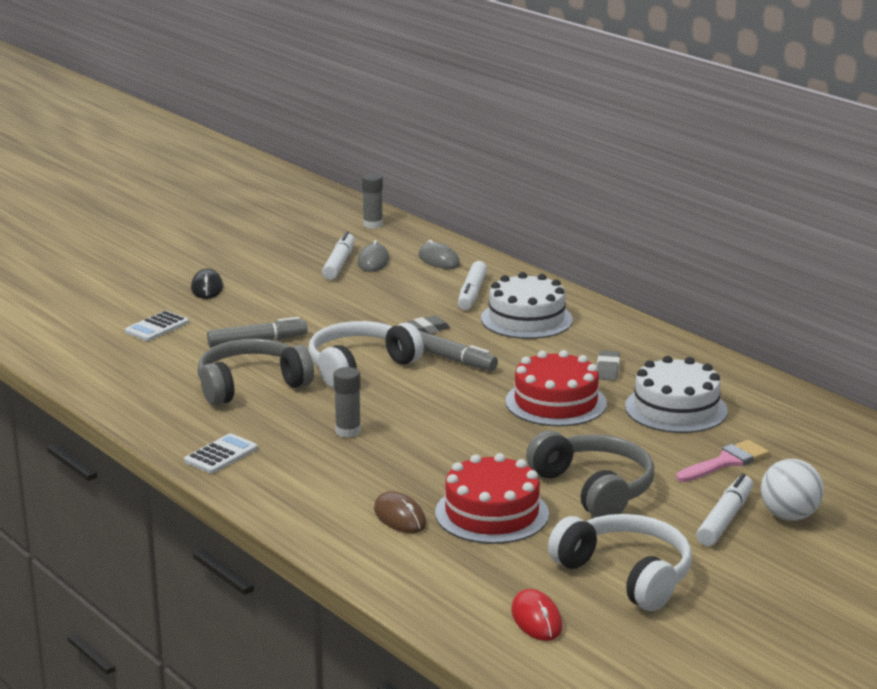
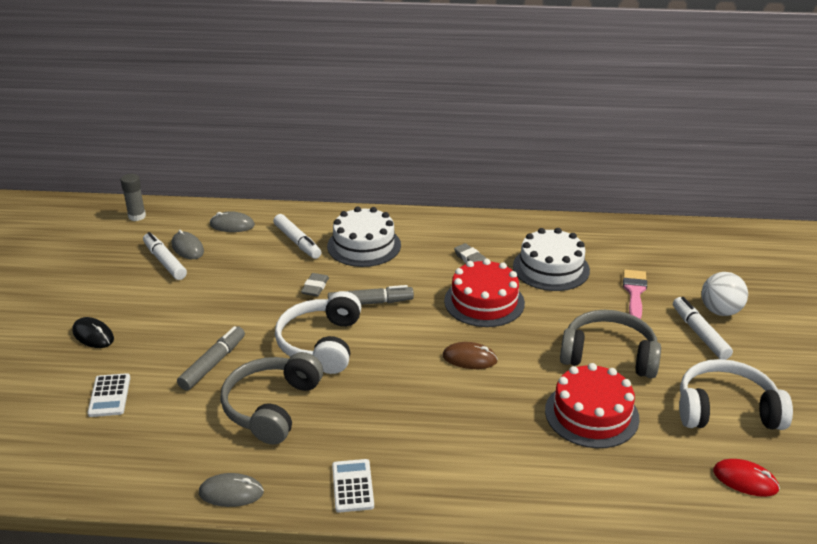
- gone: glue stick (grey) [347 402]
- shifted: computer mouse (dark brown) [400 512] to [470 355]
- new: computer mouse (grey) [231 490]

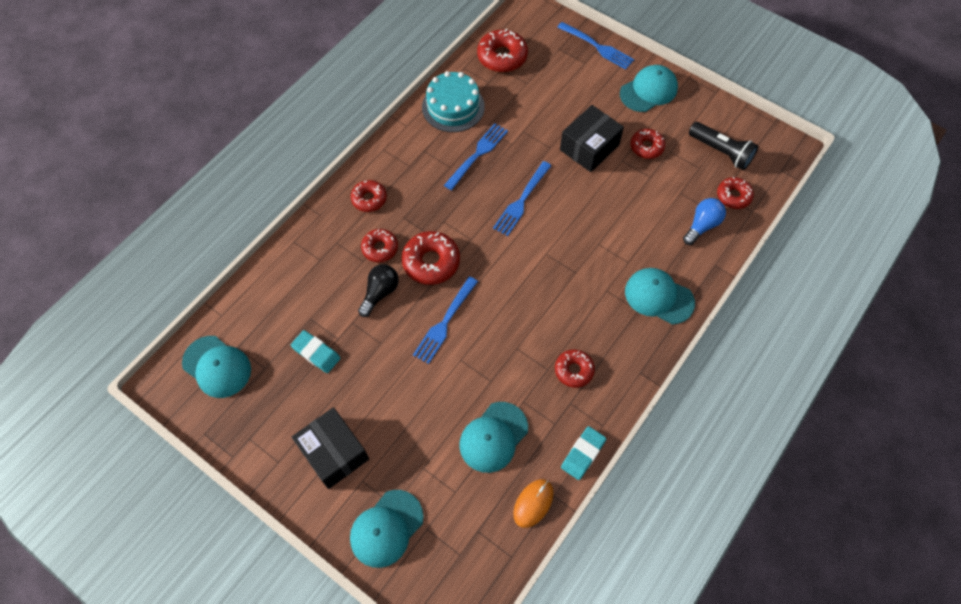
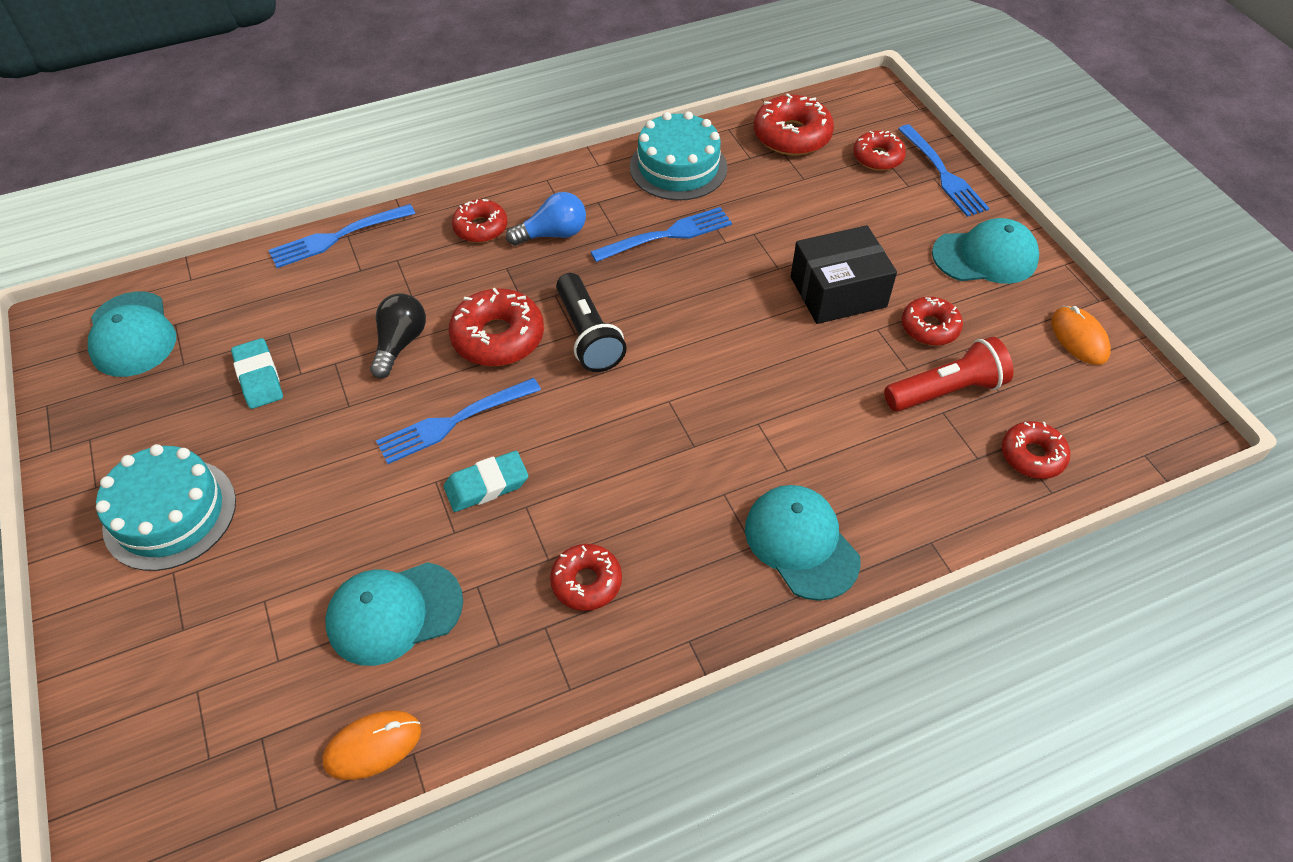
- swapped: parcel (jet-black) [330 448] to cake (aqua) [166 507]
- gone: baseball cap (aqua) [387 529]
- rotated: lightbulb (jet-black) [378 290] = [398 335] 45 degrees counterclockwise
- shifted: glazed donut (red) [379 245] to [879 151]
- shifted: table fork (royal blue) [522 198] to [342 236]
- shifted: gum eraser (aqua) [583 453] to [486 481]
- shifted: lightbulb (royal blue) [704 221] to [546 219]
- shifted: flashlight (jet-black) [723 146] to [591 322]
- new: flashlight (red) [948 374]
- new: computer mouse (bright orange) [1081 335]

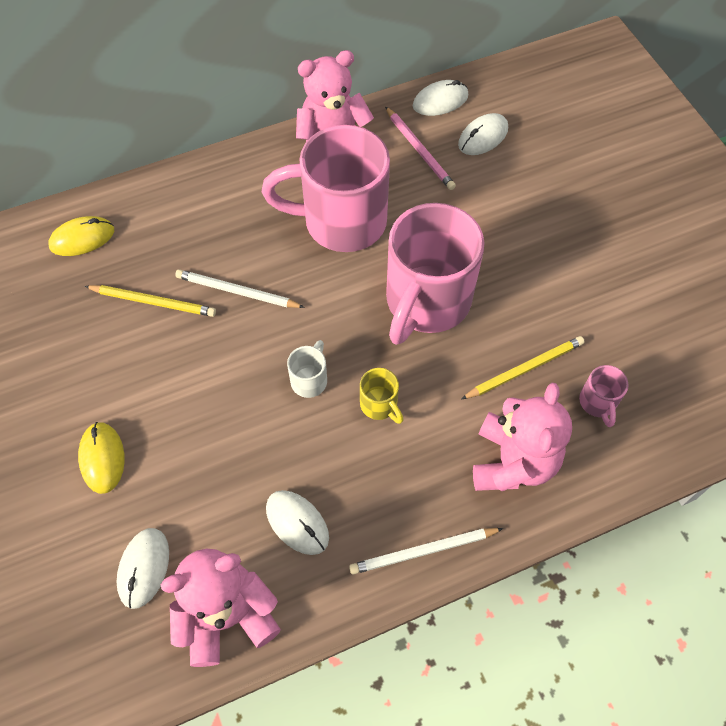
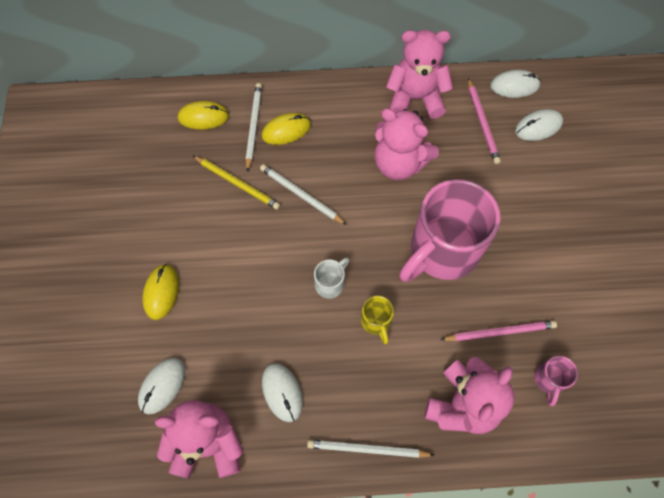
- swapped: tea mug (rose-pink) [326 188] to stuffed bear (rose-pink) [407 144]
- repainted: lead pencil (golden) [523 367] to lead pencil (rose-pink) [498 331]
- new: lead pencil (snow-white) [254 127]
- new: computer mouse (golden) [286 129]

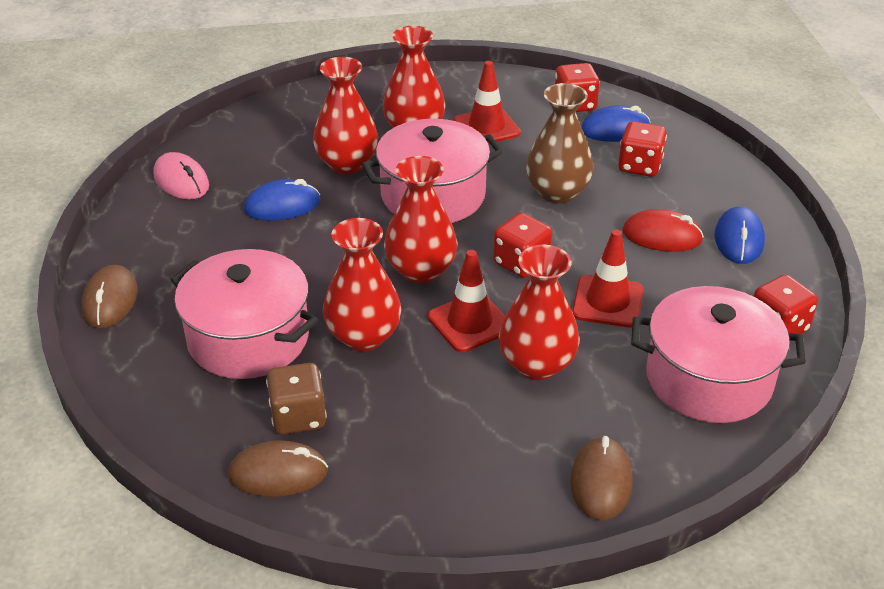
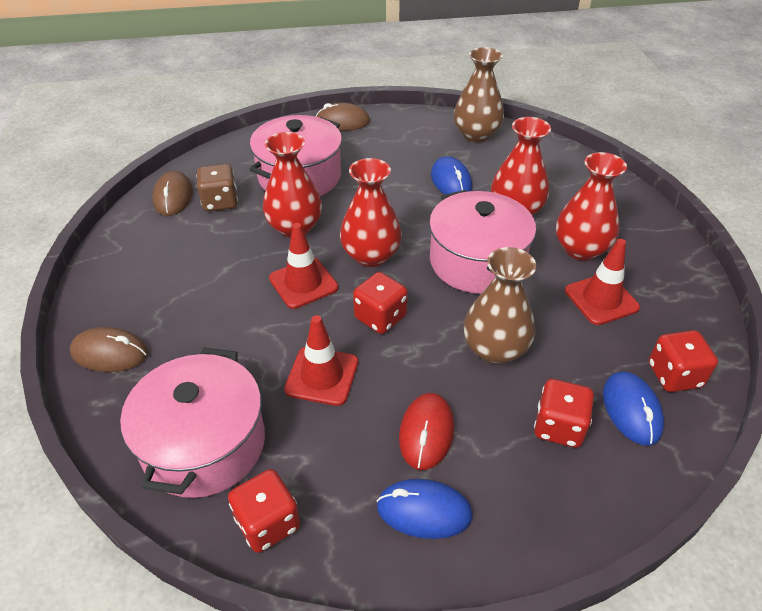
- swapped: computer mouse (rose-pink) [181 175] to vase (dark brown) [479 94]
- gone: vase (red) [539 312]

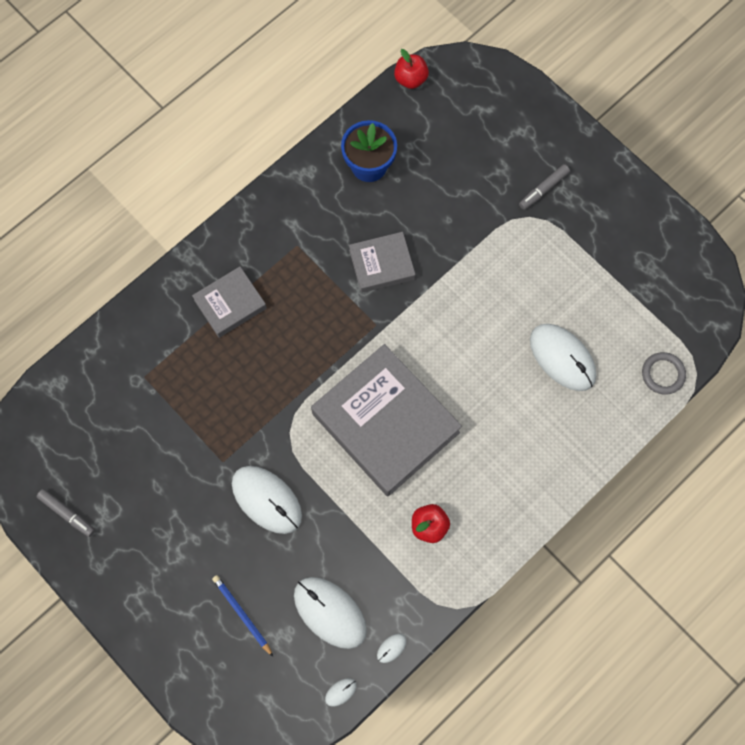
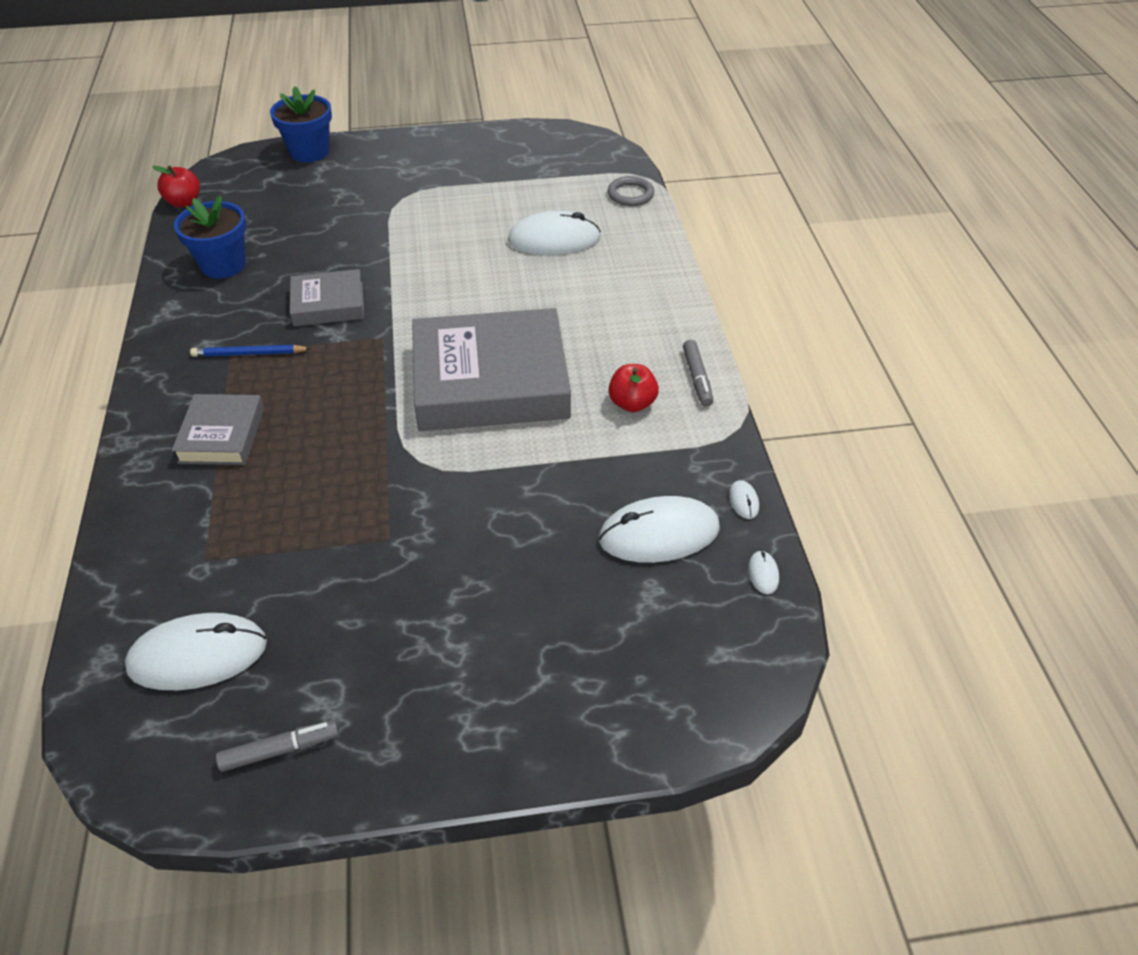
- shifted: lead pencil (royal blue) [242 616] to [250 351]
- shifted: computer mouse (snow-white) [267 500] to [196 651]
- rotated: hardcover (grey) [382 262] = [327 297] 60 degrees clockwise
- shifted: marker (grey) [544 187] to [698 373]
- new: potted plant (royal blue) [301 124]

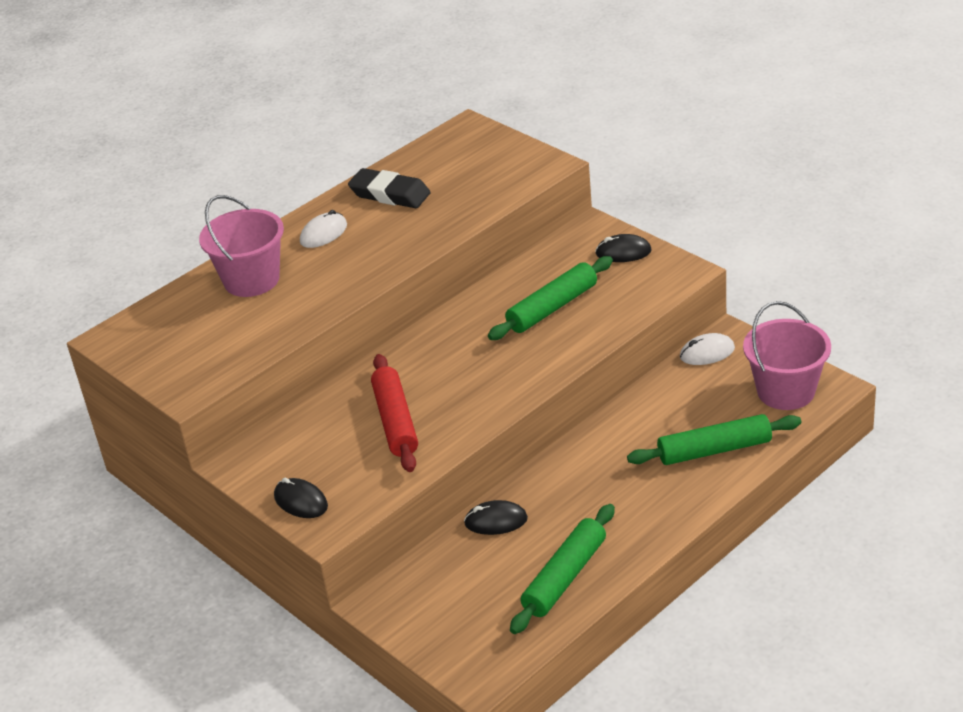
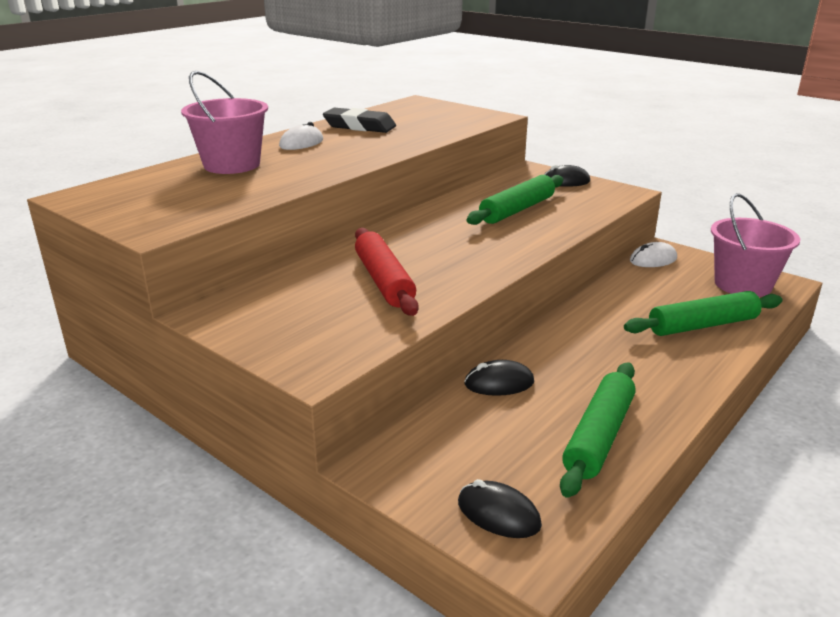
- shifted: computer mouse (jet-black) [301 498] to [500 508]

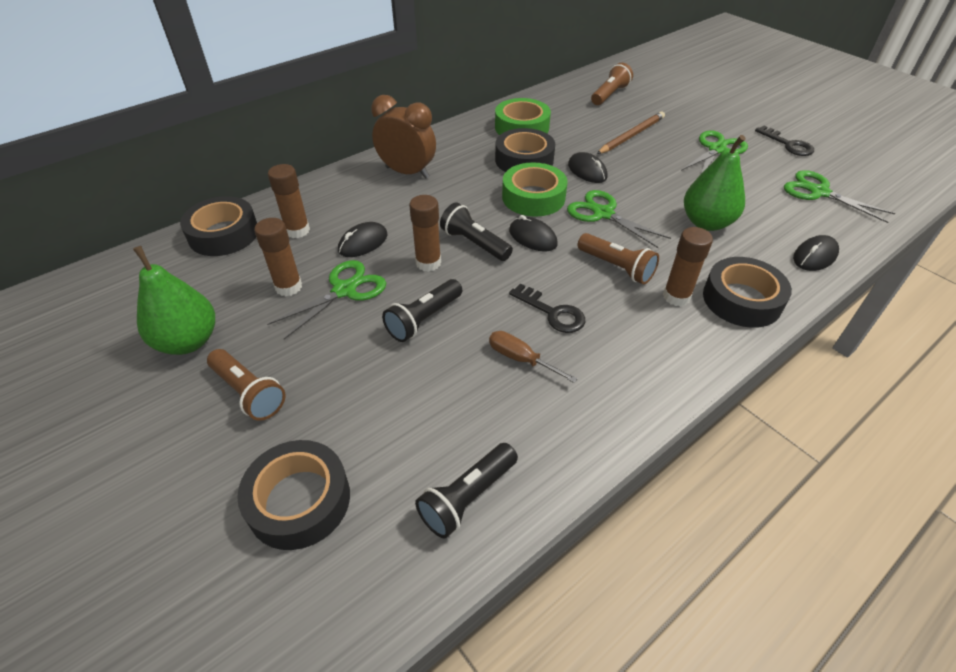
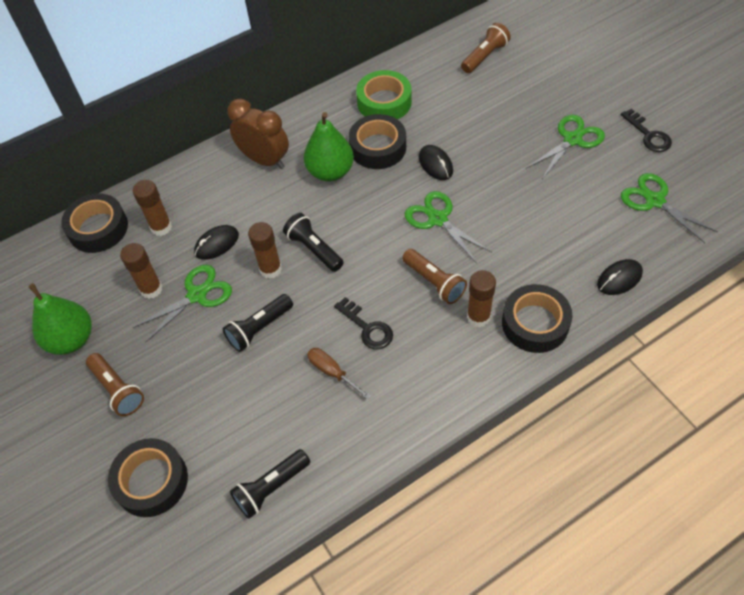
- gone: sticky tape (green) [534 189]
- gone: computer mouse (jet-black) [533 233]
- gone: lead pencil (dark brown) [631 133]
- shifted: toy pear (green) [715 183] to [329 147]

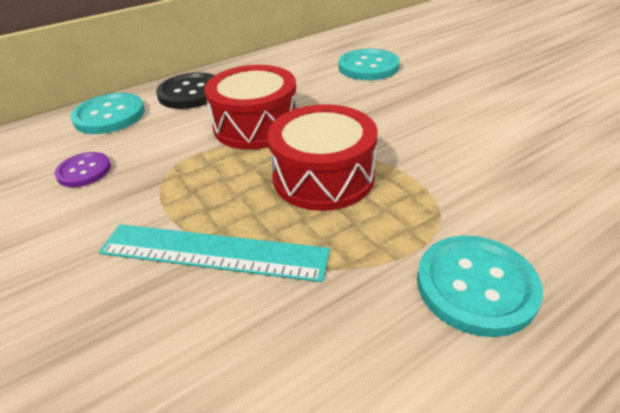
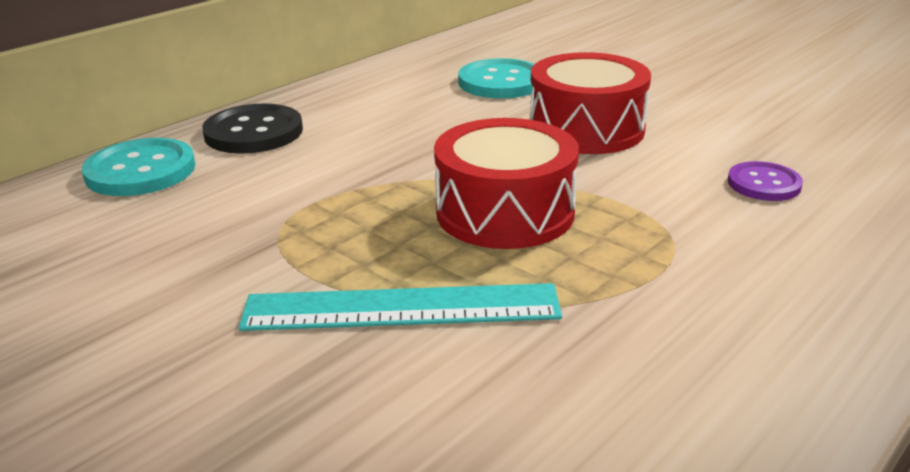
- shifted: shirt button (purple) [82 169] to [765 181]
- shifted: drum (red) [250 107] to [590 103]
- gone: shirt button (aqua) [480 286]

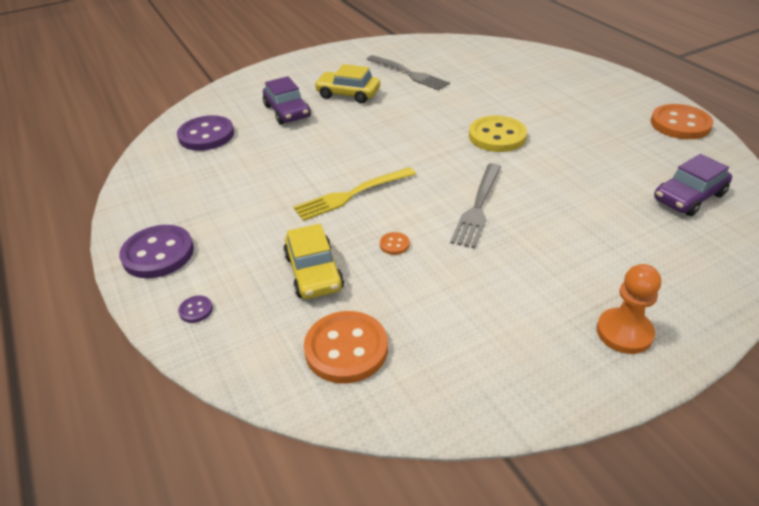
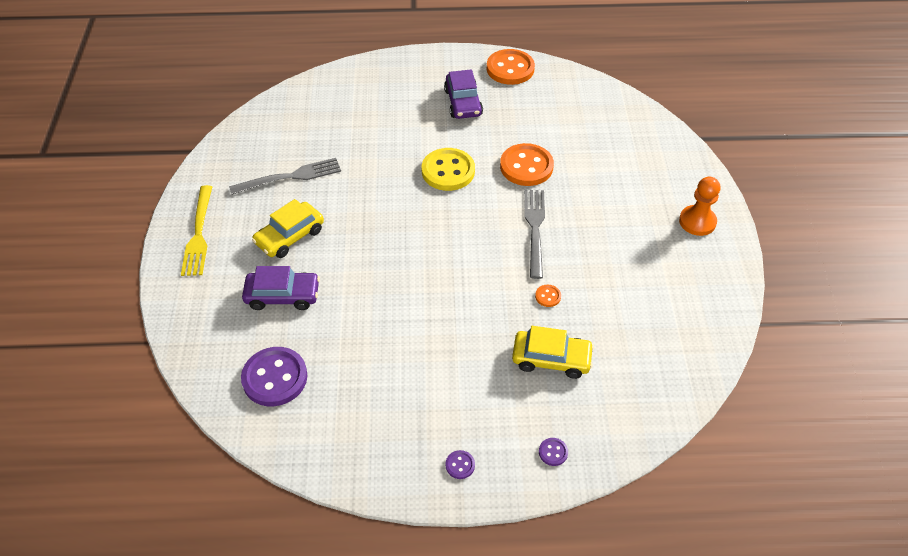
- scaled: shirt button (purple) [156 251] = [460 464] x0.43
- shifted: table fork (golden) [354 194] to [196 230]
- shifted: shirt button (bright orange) [346 347] to [527 164]
- rotated: table fork (grey) [475 205] = [534 234] 135 degrees counterclockwise
- shifted: toy car (purple) [693 185] to [463 94]

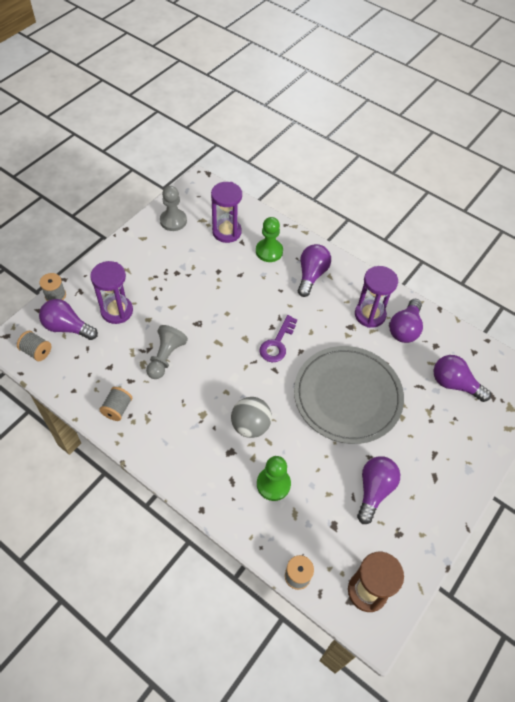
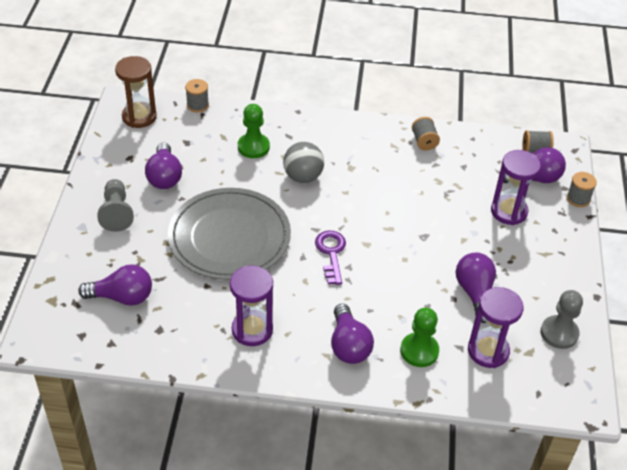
- shifted: game pawn (grey) [167 352] to [115 205]
- shifted: lightbulb (purple) [406 321] to [476 288]

